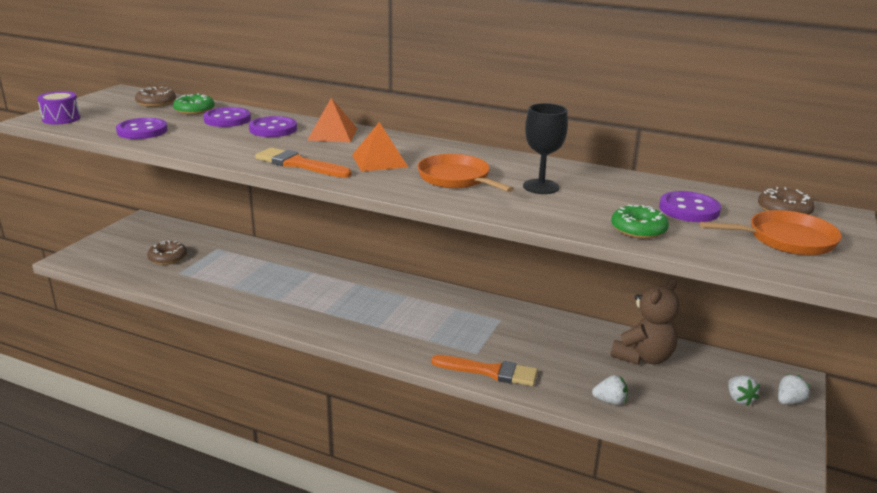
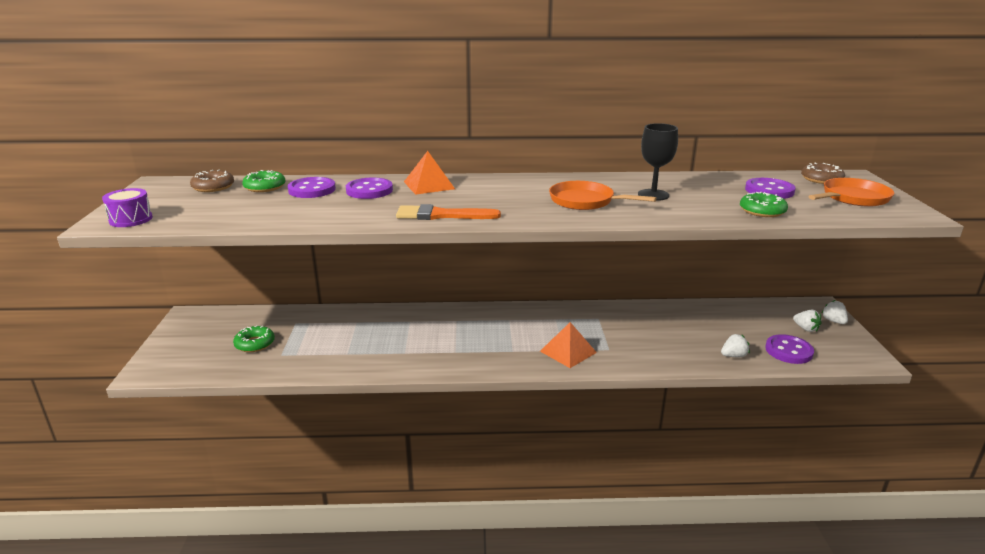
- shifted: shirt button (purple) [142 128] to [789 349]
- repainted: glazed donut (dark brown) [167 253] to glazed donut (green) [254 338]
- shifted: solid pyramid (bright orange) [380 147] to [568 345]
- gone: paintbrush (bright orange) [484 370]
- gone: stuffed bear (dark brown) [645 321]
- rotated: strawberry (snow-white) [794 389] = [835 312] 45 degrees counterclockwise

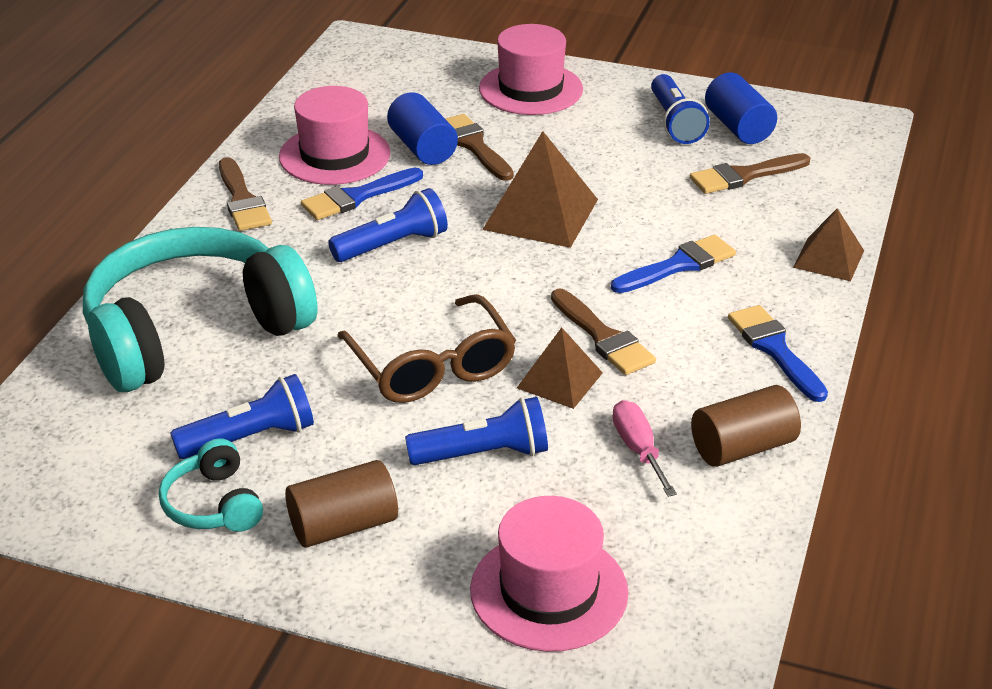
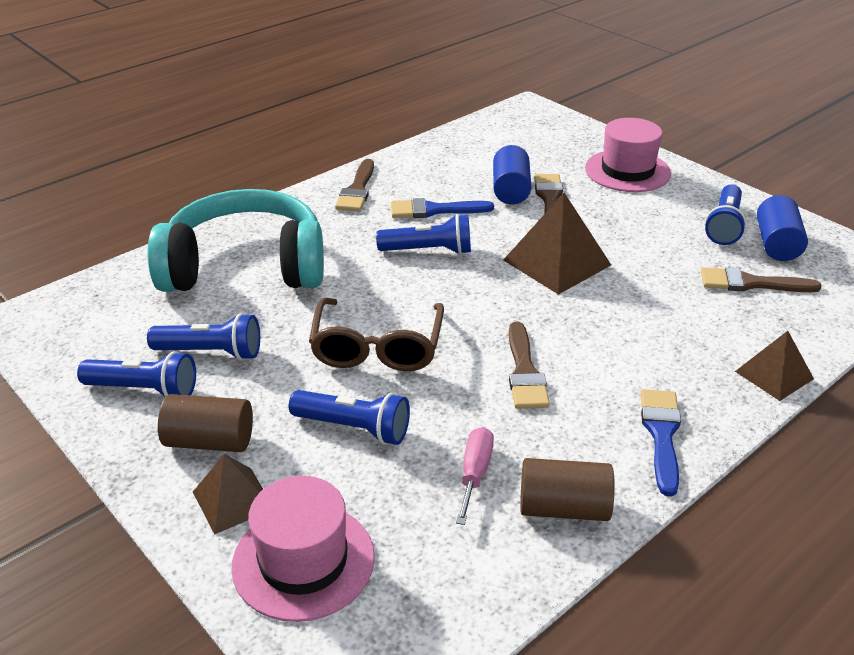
- swapped: over-ear headphones (aqua) [211 485] to flashlight (royal blue) [136 374]
- gone: top hat (rose-pink) [334 135]
- shifted: solid pyramid (dark brown) [560 368] to [228 494]
- gone: paintbrush (royal blue) [673 264]

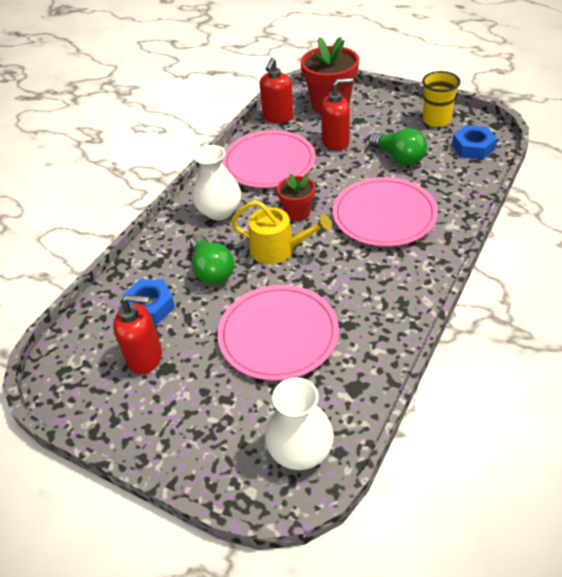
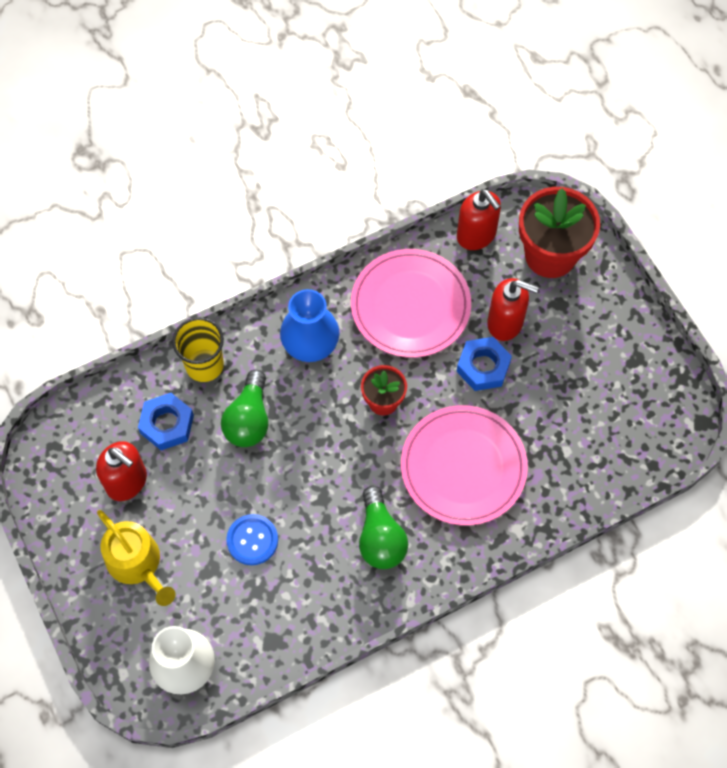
- repainted: vase (snow-white) [216 182] to vase (royal blue) [309 325]
- swapped: plate (rose-pink) [278 333] to shirt button (royal blue) [252 539]
- shifted: watering pot (golden) [281 232] to [136 558]
- rotated: soap dispenser (red) [276 90] = [479 219] 90 degrees counterclockwise
- shifted: lightbulb (green) [398 146] to [383 527]
- shifted: beaker (golden) [441 99] to [198 349]
- shifted: hexagon nut (royal blue) [474 142] to [484 364]

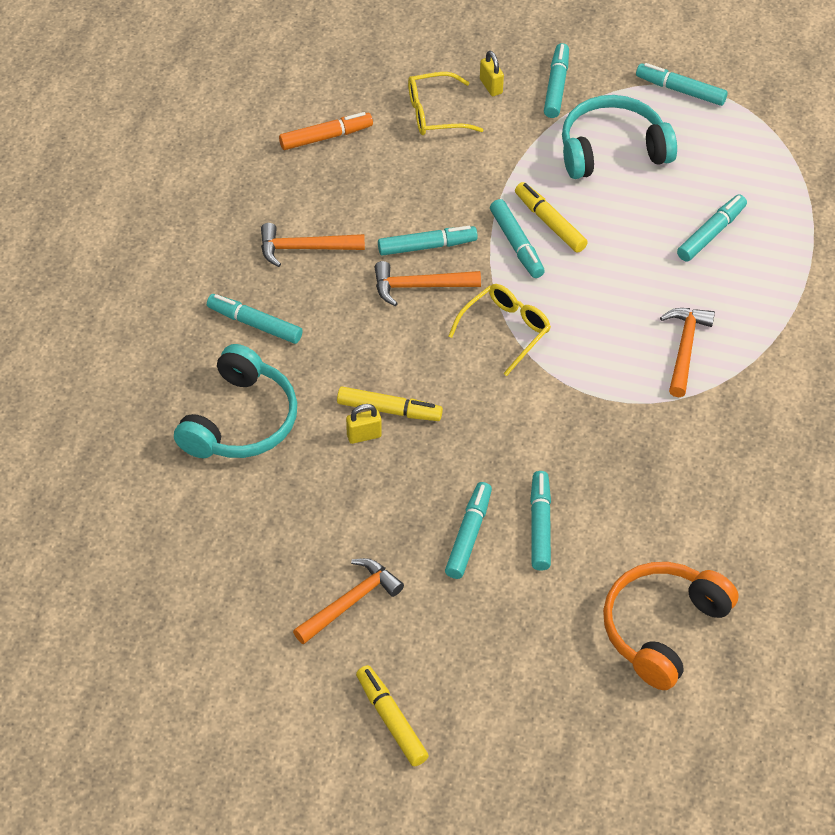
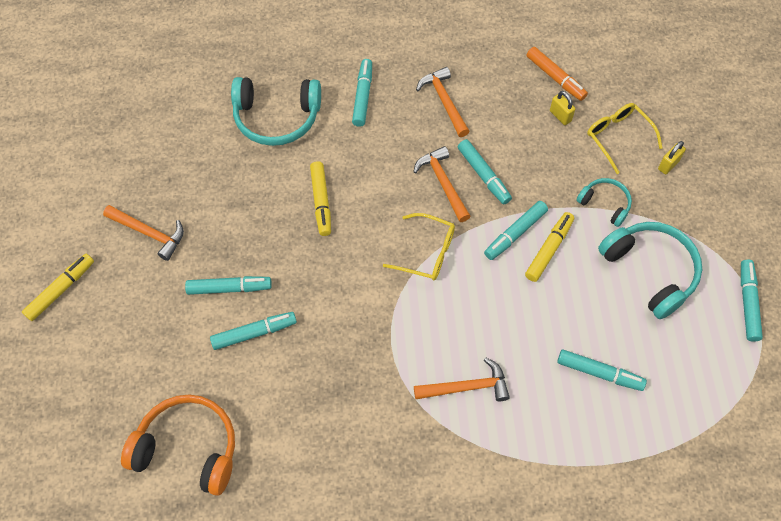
- shifted: padlock (golden) [364 424] to [562 108]
- gone: marker (aqua) [556 80]
- new: over-ear headphones (aqua) [604 202]

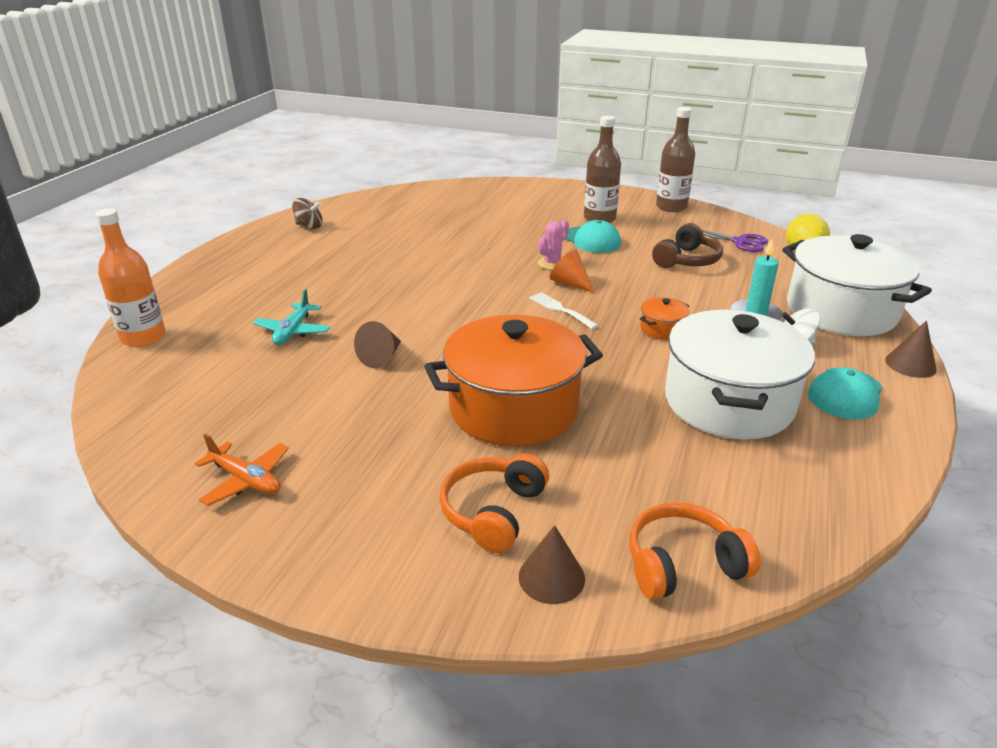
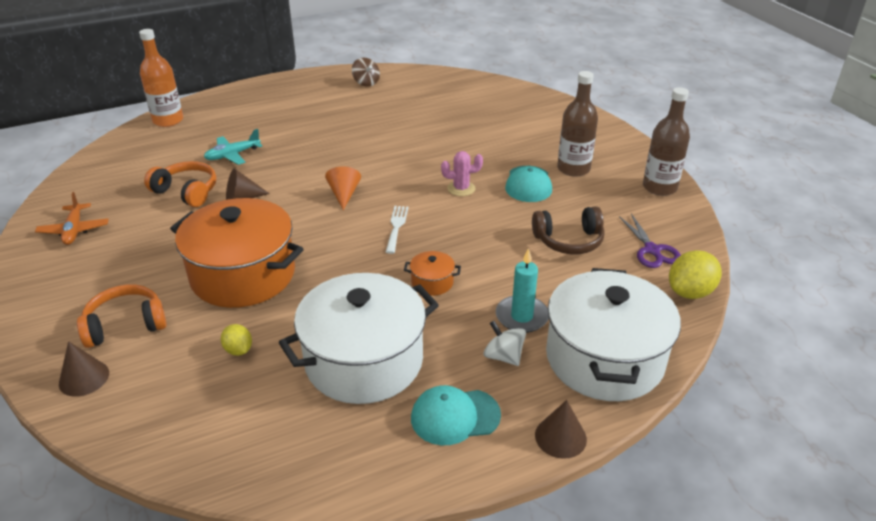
- shifted: solid cone (bright orange) [572 271] to [343 188]
- shifted: over-ear headphones (bright orange) [695 551] to [180 184]
- new: toy lemon (golden) [236 340]

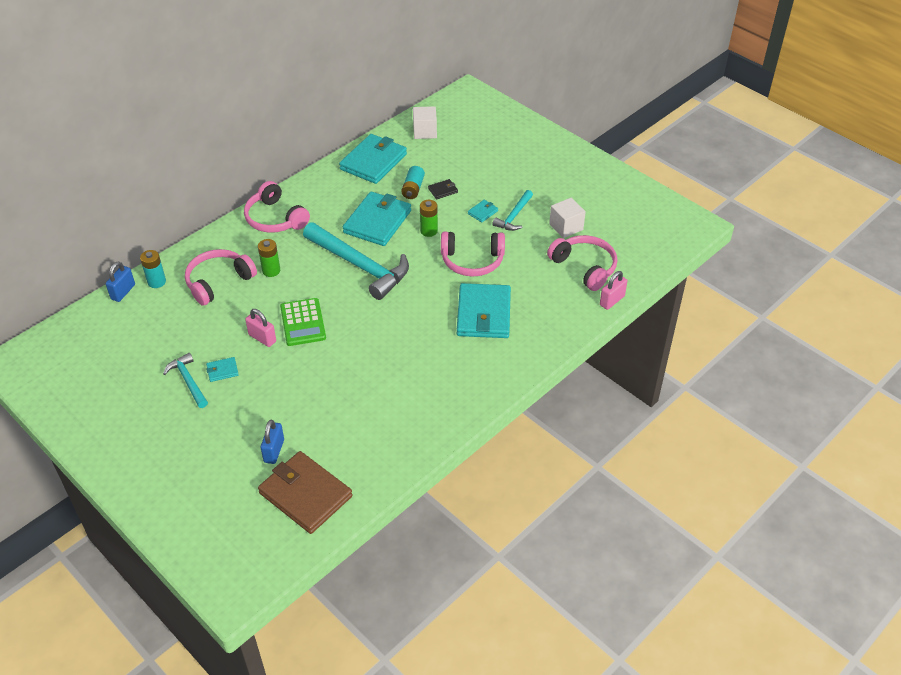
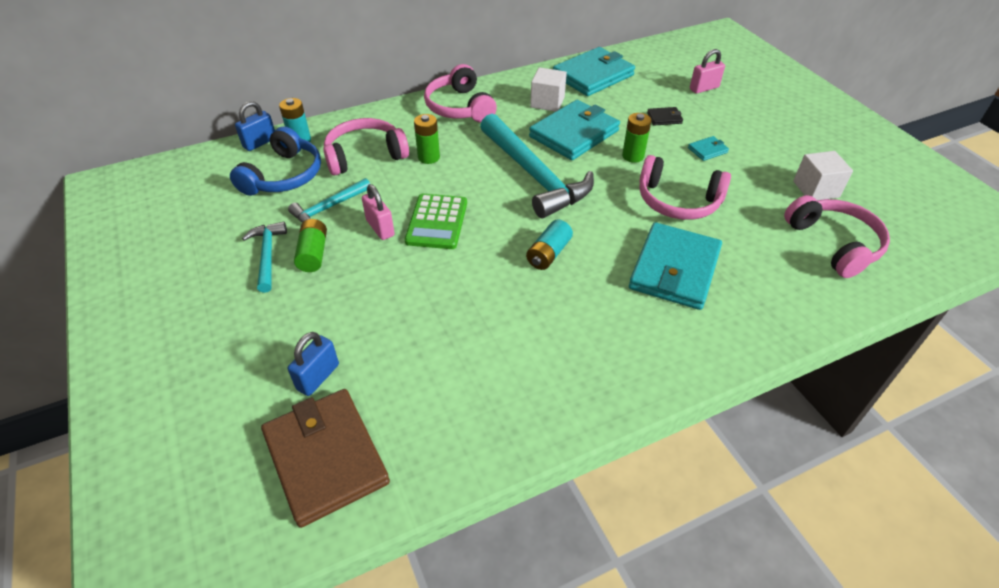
- swapped: billfold (aqua) [222 369] to battery (green) [310 245]
- shifted: battery (aqua) [413 182] to [549 245]
- shifted: solid cube (snow-white) [425 122] to [548 89]
- shifted: hammer (aqua) [512 210] to [329 200]
- shifted: padlock (rose-pink) [613 290] to [707 71]
- new: over-ear headphones (royal blue) [275 161]

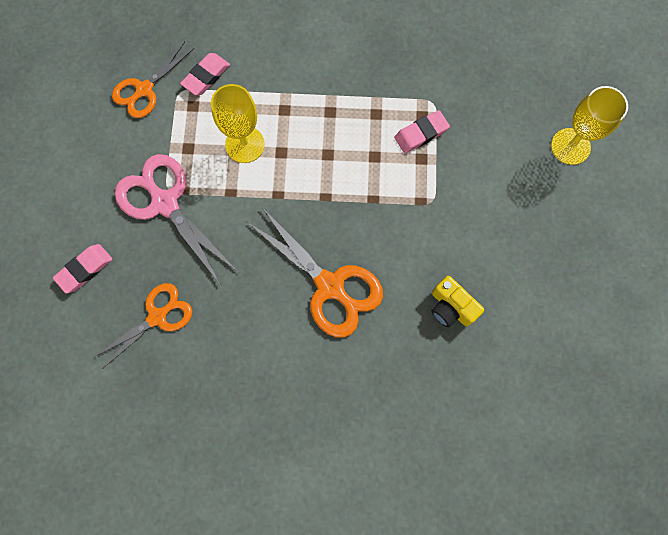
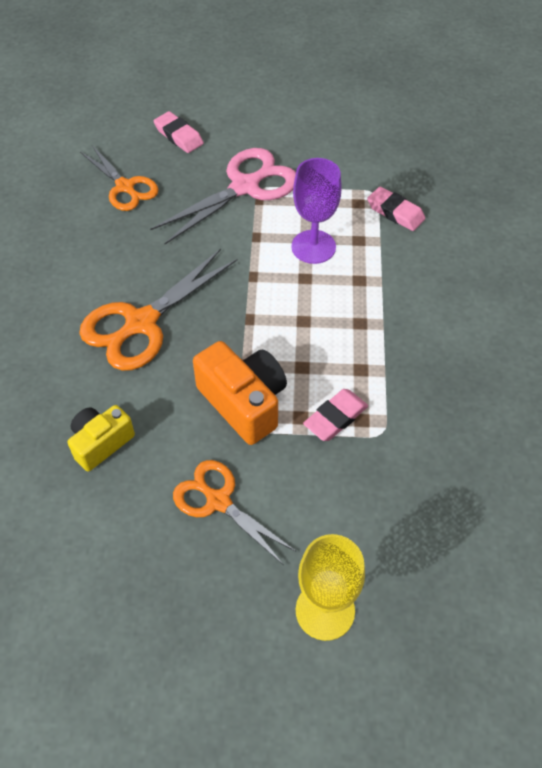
- shifted: shears (bright orange) [153 80] to [234 512]
- repainted: goblet (golden) [238 123] to goblet (purple) [317 211]
- rotated: gum eraser (rose-pink) [422 131] = [335 415] 75 degrees clockwise
- new: camera (bright orange) [240 393]

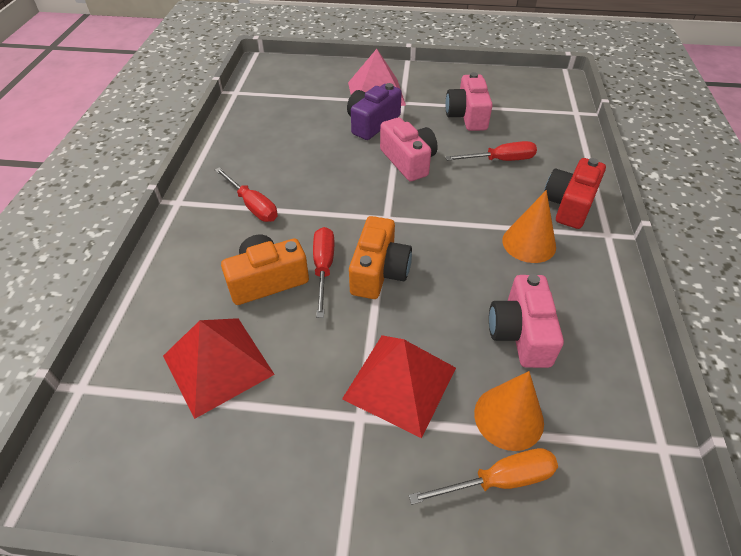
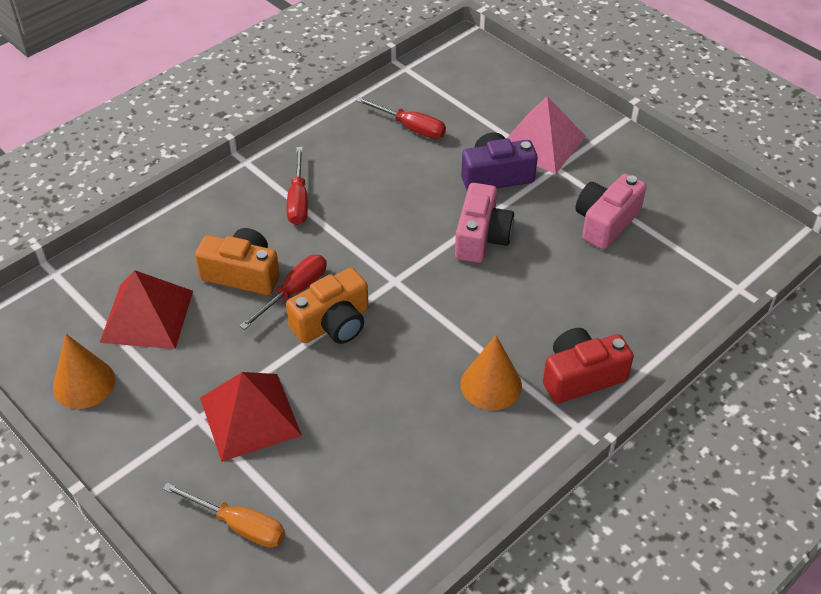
- shifted: hand screwdriver (red) [491 151] to [401 118]
- shifted: solid cone (bright orange) [509 411] to [84 371]
- gone: camera (rose-pink) [526 321]

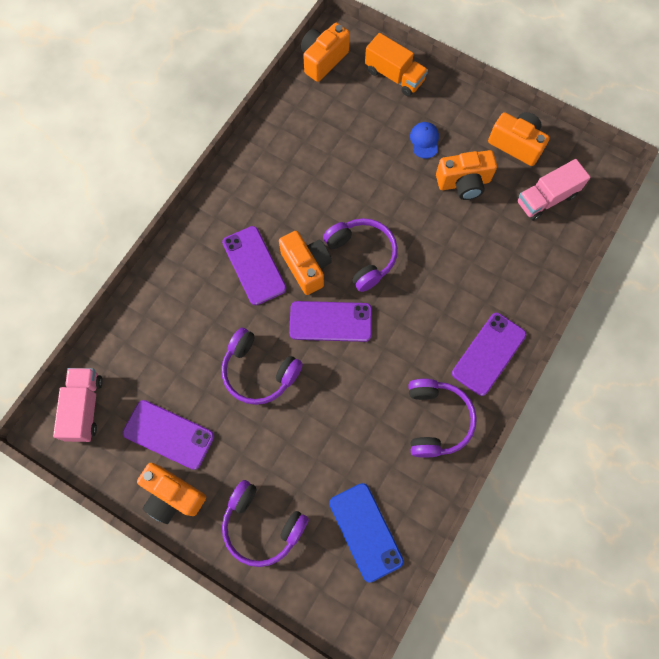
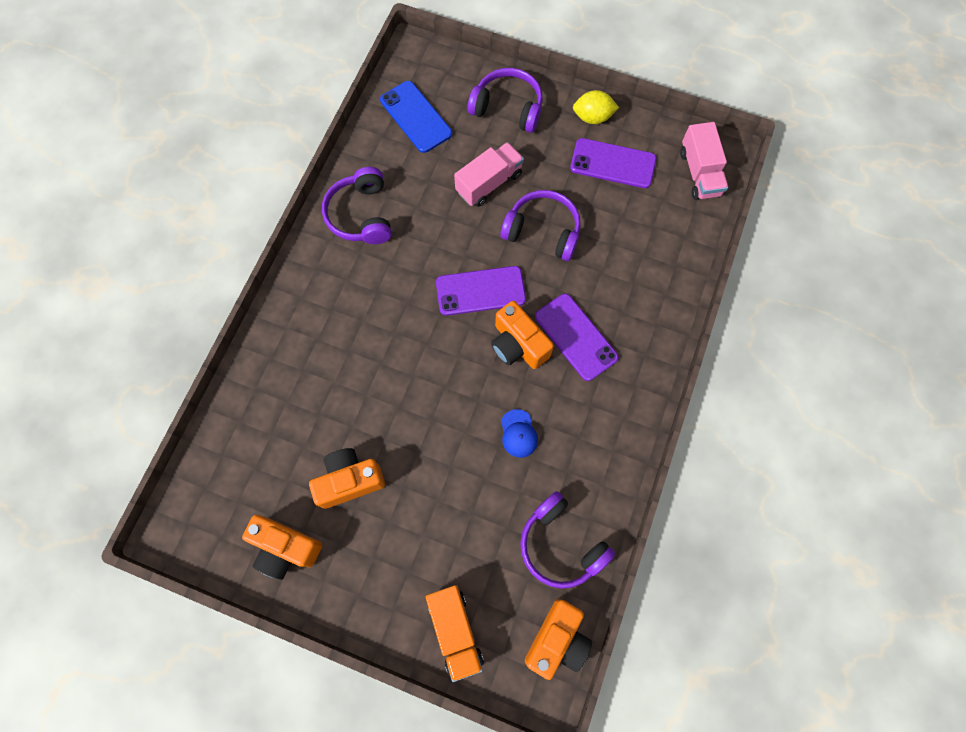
- swapped: camera (bright orange) [171 493] to toy lemon (golden) [596 107]
- shifted: over-ear headphones (purple) [360 255] to [567 540]
- rotated: lorry (bright orange) [396 64] = [454 633] 135 degrees counterclockwise
- shifted: baseball cap (royal blue) [424 140] to [519 433]
- gone: smartphone (purple) [489 354]
- shifted: lorry (rose-pink) [553 190] to [489 174]

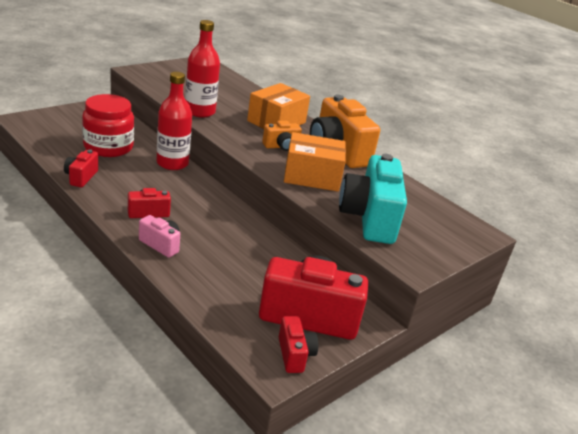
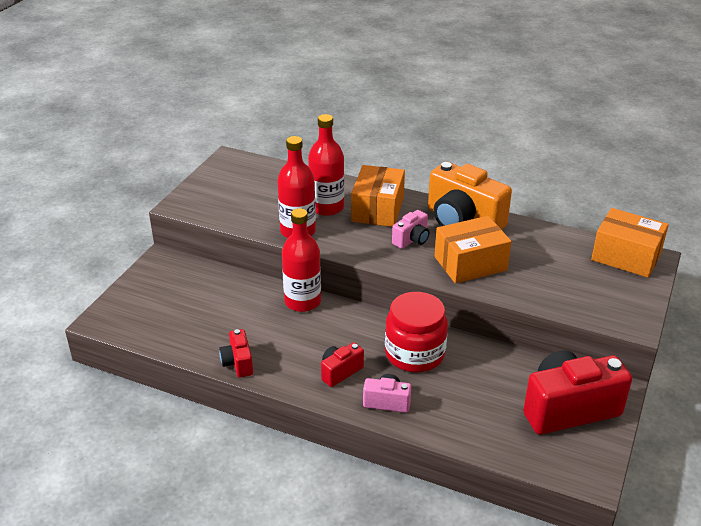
- shifted: jar (red) [108 125] to [416 332]
- repainted: camera (bright orange) [282 136] to camera (rose-pink) [410 229]
- gone: camera (red) [298 344]
- gone: camera (aqua) [373 199]
- new: flask (red) [326 165]
- new: parcel (bright orange) [630 243]

